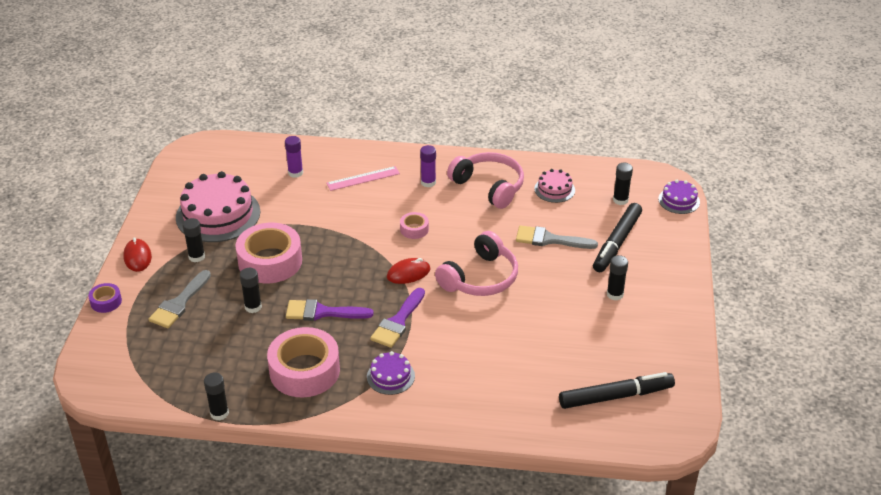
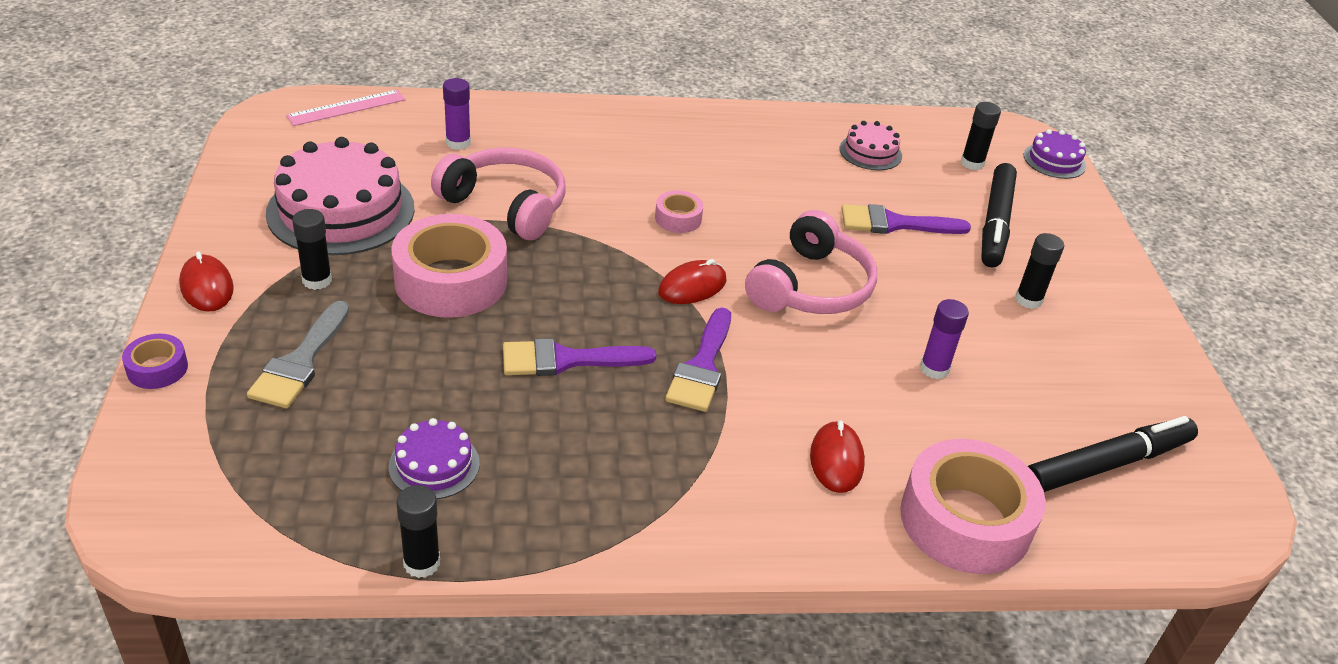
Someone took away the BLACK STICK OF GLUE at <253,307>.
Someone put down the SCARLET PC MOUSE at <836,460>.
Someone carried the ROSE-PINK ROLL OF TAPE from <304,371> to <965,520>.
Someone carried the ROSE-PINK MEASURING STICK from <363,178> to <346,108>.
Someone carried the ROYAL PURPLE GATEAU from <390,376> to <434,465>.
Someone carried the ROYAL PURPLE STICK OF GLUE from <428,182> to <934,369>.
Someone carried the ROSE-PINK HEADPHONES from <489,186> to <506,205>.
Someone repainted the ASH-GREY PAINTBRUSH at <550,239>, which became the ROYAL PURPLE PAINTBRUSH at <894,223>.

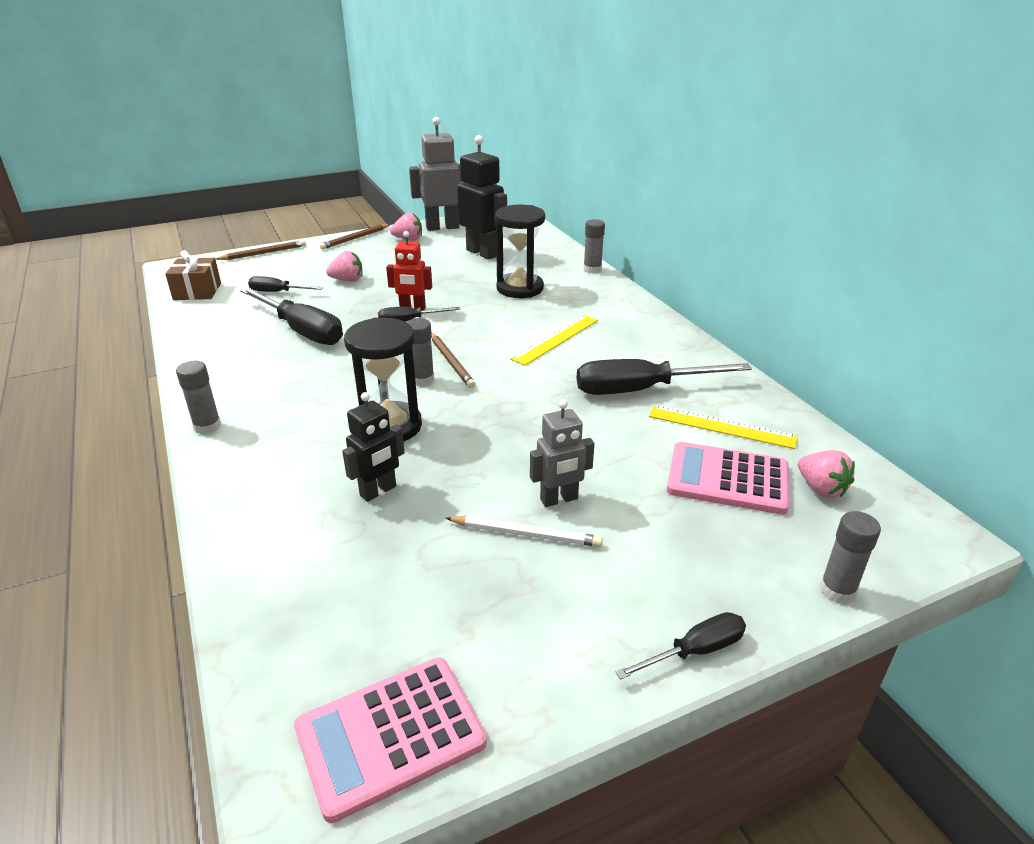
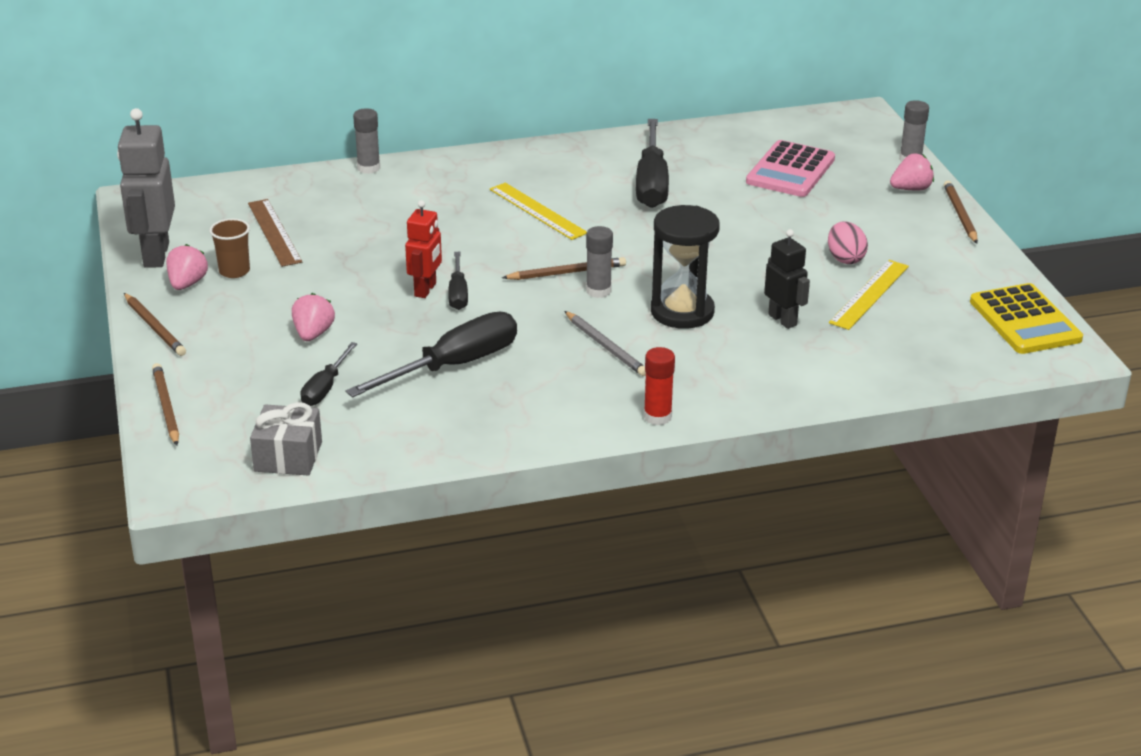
Someone took away the BLACK SANDGLASS at <520,288>.
Someone took away the ASH-GREY ROBOT at <559,499>.
Someone put down the DARK BROWN TUMBLER at <234,271>.
Someone put down the ASH-GREY WOODEN PENCIL at <606,346>.
Someone carried the YELLOW MEASURING STICK from <721,426> to <869,294>.
Someone carried the ROSE-PINK BERRY from <821,488> to <911,189>.
Someone swapped the WHITE WOODEN PENCIL at <526,534> for the ROSE-PINK EGG SHAPE at <845,259>.
Someone swapped the BLACK ROBOT at <482,253> for the DARK BROWN MEASURING STICK at <274,232>.
Someone swapped the BLACK HAND SCREWDRIVER at <694,651> for the DARK BROWN WOODEN PENCIL at <960,215>.
Someone repainted the DARK BROWN WRAPPED GIFT at <197,291>, which became the ASH-GREY WRAPPED GIFT at <288,456>.
Someone repainted the ASH-GREY STICK OF GLUE at <207,426>, which became the SCARLET STICK OF GLUE at <657,417>.
Someone repainted the ROSE-PINK POCKET CALCULATOR at <390,736>, which became the YELLOW POCKET CALCULATOR at <1025,320>.

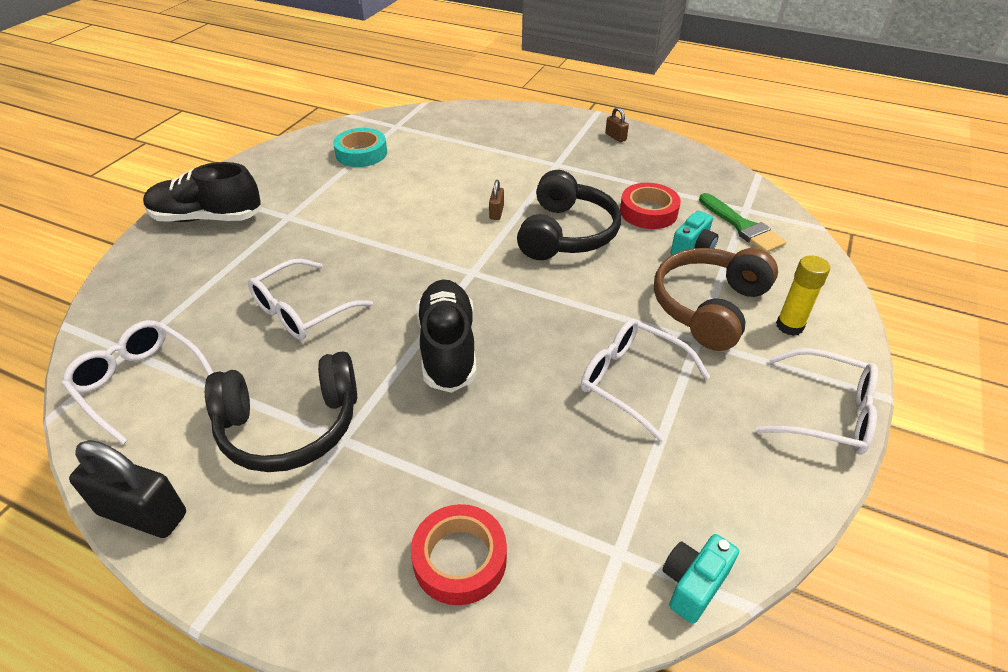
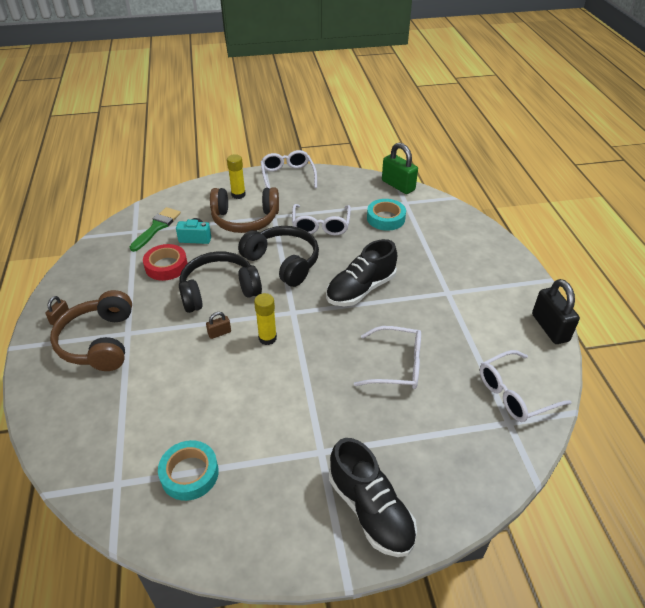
Someone took away the SCARLET ROLL OF TAPE at <460,559>.
Someone put down the DARK BROWN HEADPHONES at <99,342>.
Someone put down the YELLOW STICK OF GLUE at <267,338>.
Someone put down the TEAL ROLL OF TAPE at <385,218>.
Someone carried the BLACK HEADPHONES from <290,426> to <283,262>.
Someone swapped the TEAL CAMERA at <693,584> for the GREEN LOCK at <398,185>.
Someone rotated the WHITE EYEGLASSES at <140,383> by 60 degrees clockwise.

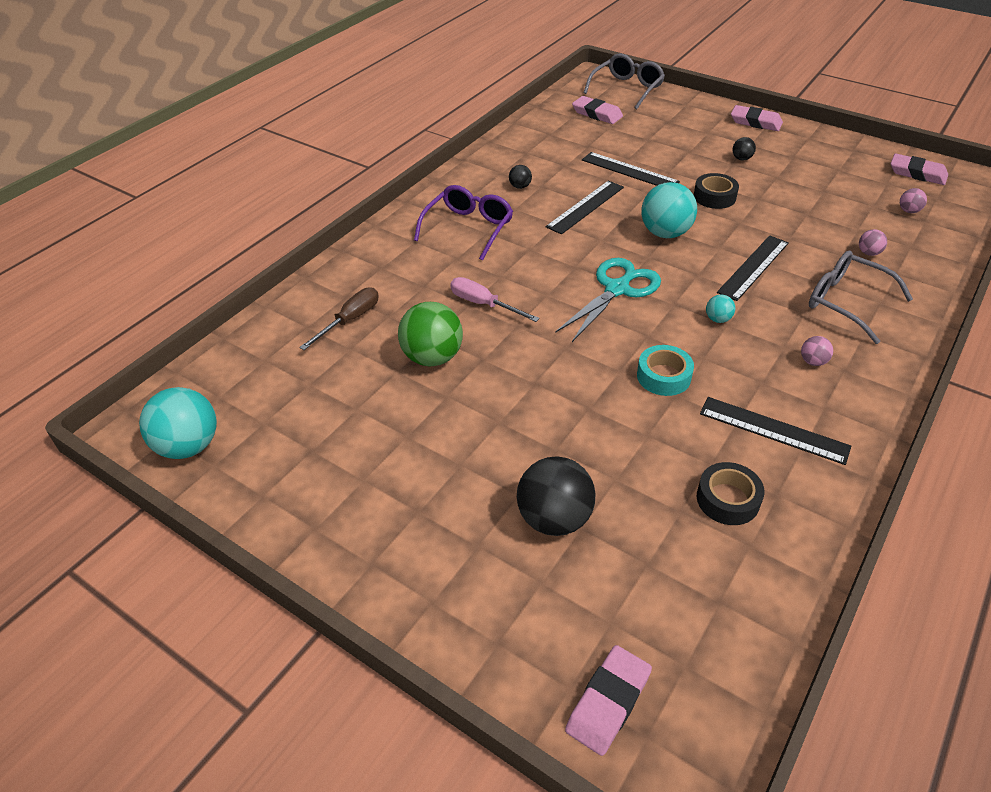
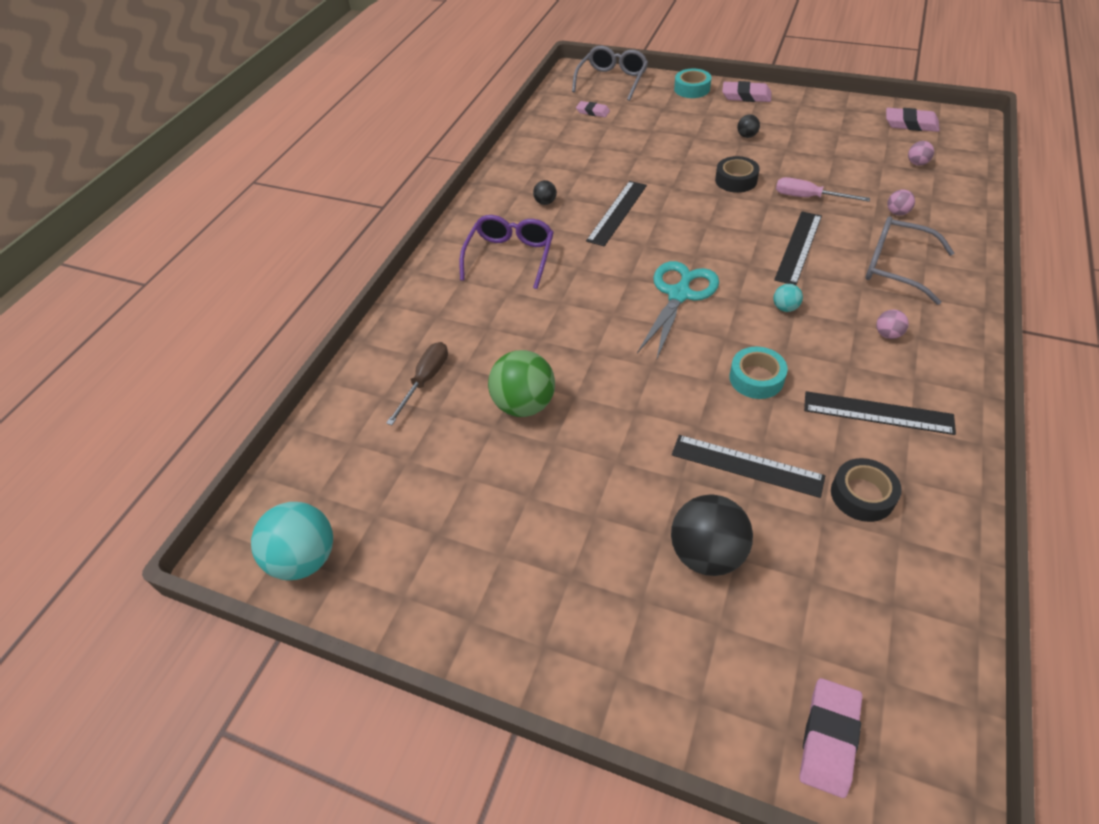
Someone took away the TEAL SPHERE at <665,233>.
Someone put down the TEAL ROLL OF TAPE at <692,89>.
Someone carried the ROSE-PINK HAND SCREWDRIVER from <483,304> to <808,197>.
Someone carried the BLACK MEASURING STICK from <629,171> to <746,466>.
Someone scaled the ROSE-PINK PENCIL ERASER at <597,114> by 0.66.

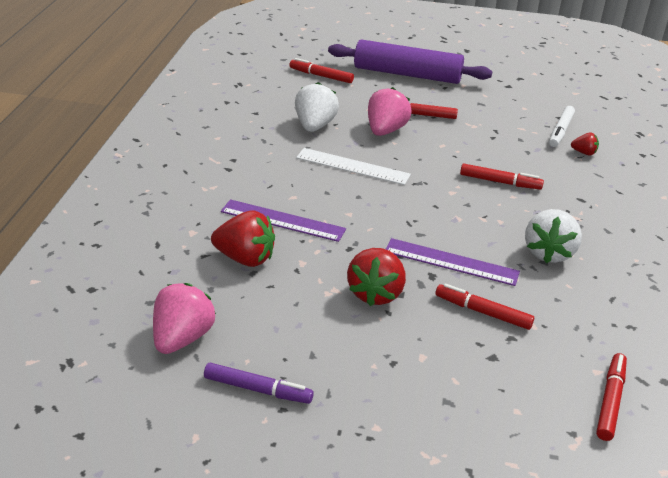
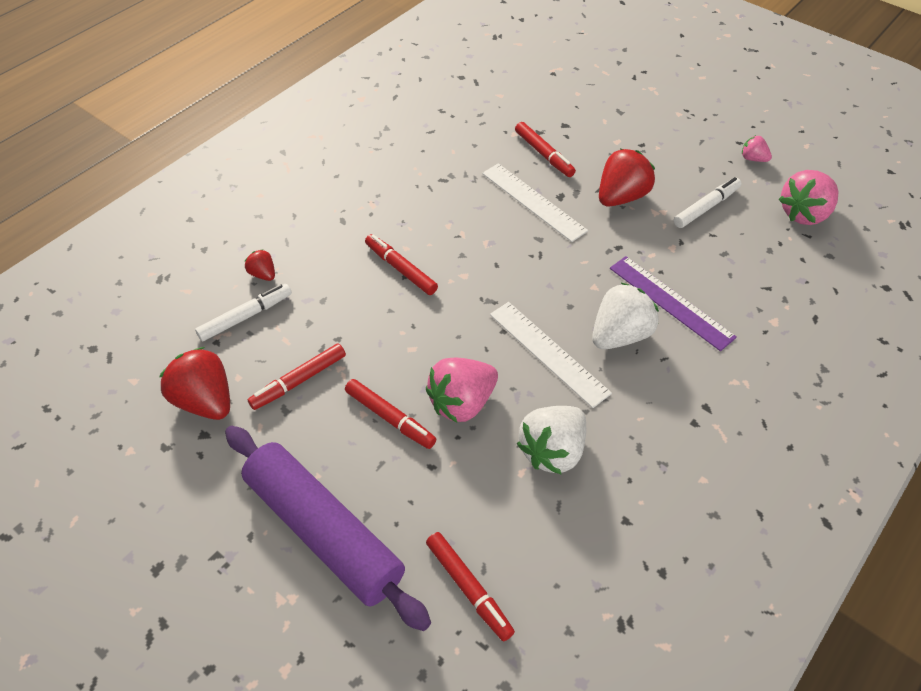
Someone put down the WHITE FELT PEN at <706,207>.
Someone carried the SCARLET BERRY from <245,258> to <205,401>.
Someone carried the WHITE BERRY from <548,252> to <620,335>.
Someone carried the SCARLET FELT PEN from <610,401> to <299,381>.
Someone swapped the ROYAL PURPLE FELT PEN at <258,389> for the ROSE-PINK BERRY at <753,159>.
Someone repainted the ROYAL PURPLE MEASURING STICK at <451,262>, which became the WHITE MEASURING STICK at <533,201>.

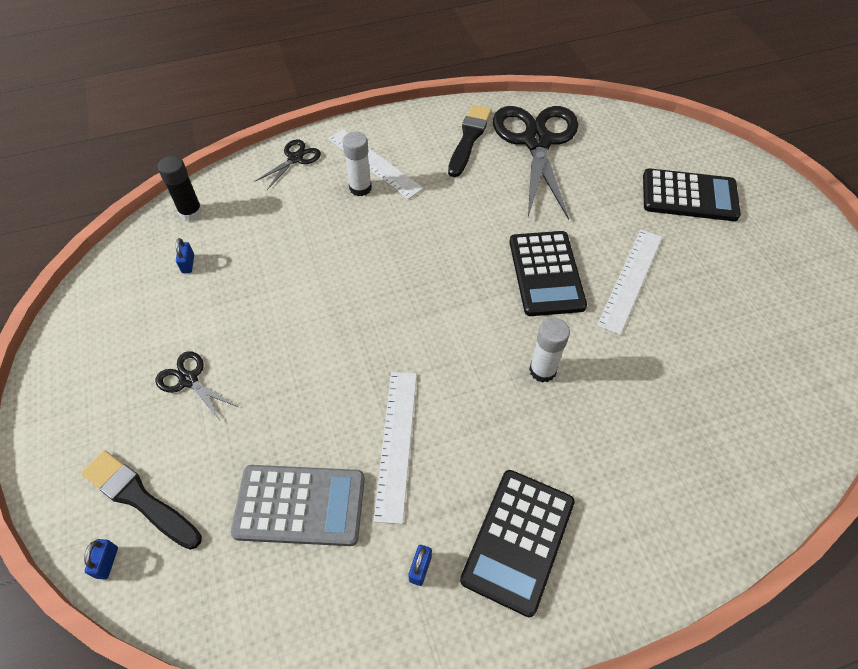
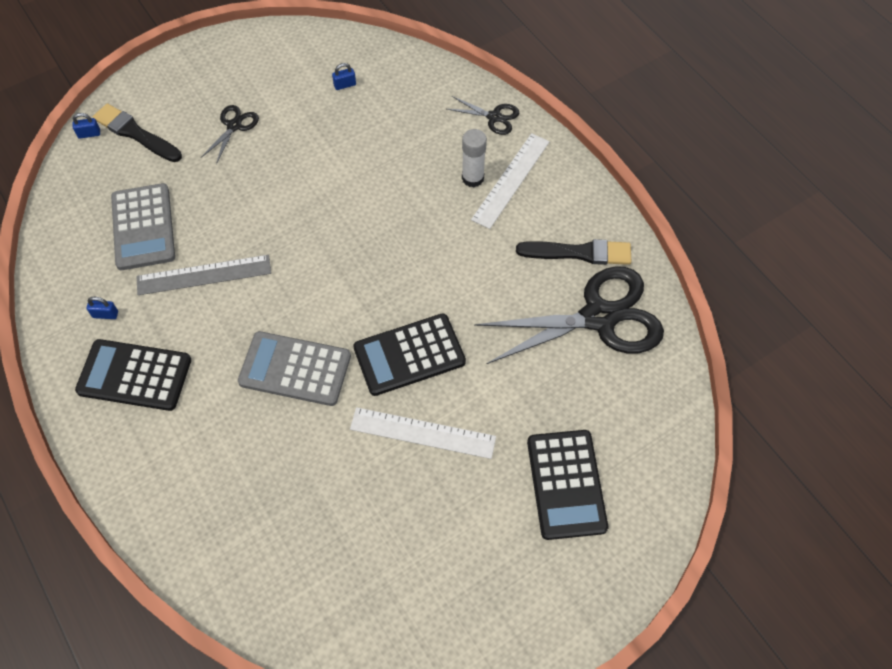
Someone took away the BLACK STICK OF GLUE at <191,212>.
Someone swapped the WHITE STICK OF GLUE at <542,370> for the ASH-GREY POCKET CALCULATOR at <295,369>.
Someone repainted the WHITE MEASURING STICK at <396,443>, which became the ASH-GREY MEASURING STICK at <204,275>.
Someone rotated the BLACK PAINTBRUSH at <139,498> by 75 degrees counterclockwise.

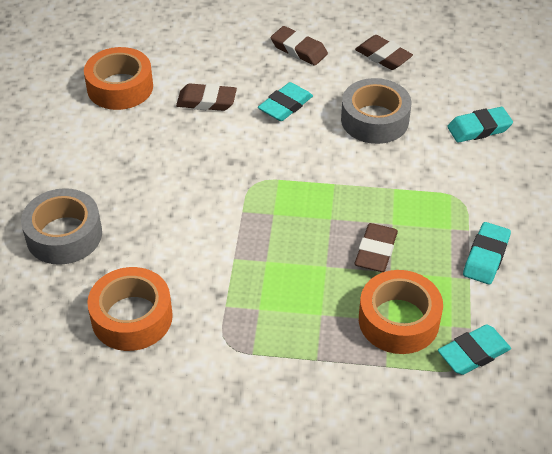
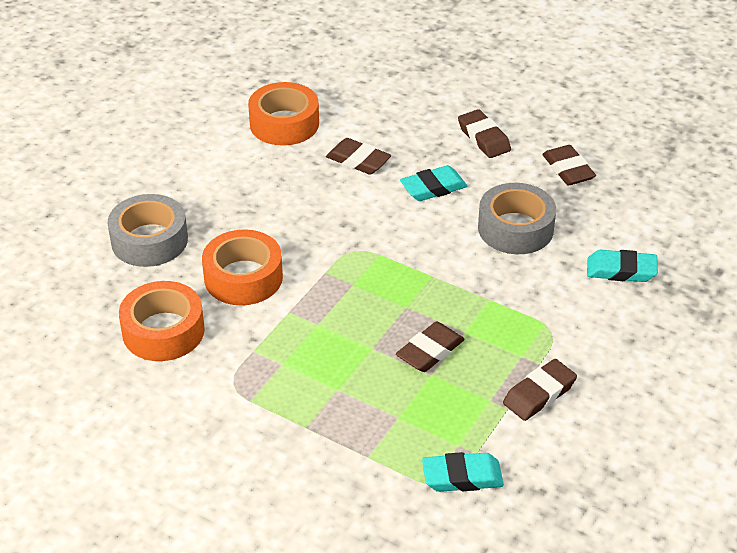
Someone carried the ORANGE-COLOURED ROLL OF TAPE from <398,320> to <243,277>.
Someone repainted the TEAL PENCIL ERASER at <486,257>, which became the DARK BROWN PENCIL ERASER at <539,394>.

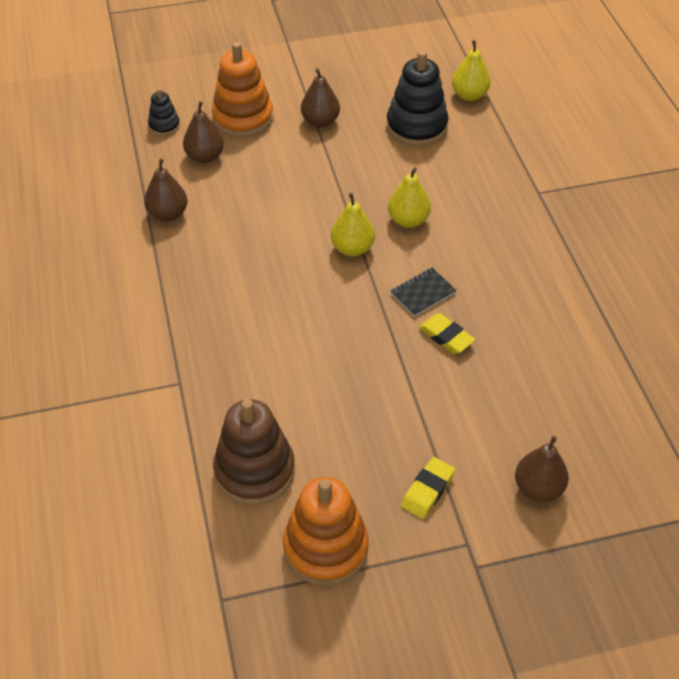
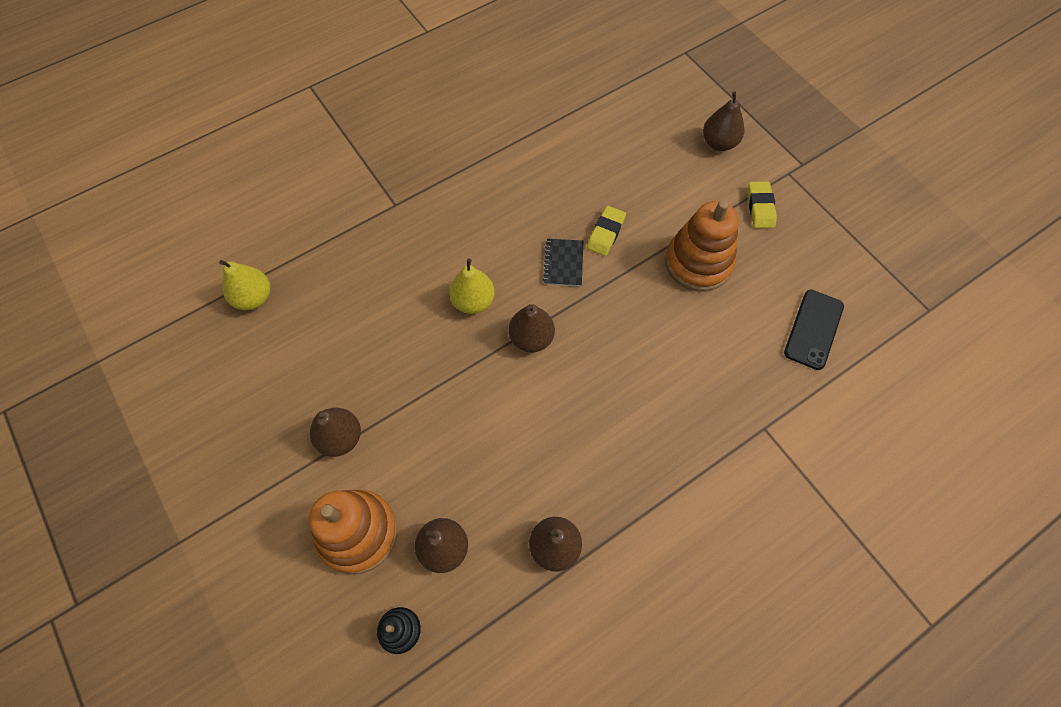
Someone took away the BLACK STACKING RINGS at <416,127>.
Someone carried the ORANGE-COLOURED STACKING RINGS from <326,547> to <698,263>.
Someone swapped the DARK BROWN STACKING RINGS at <254,471> for the BLACK MOBILE PHONE at <813,329>.
Someone repainted the YELLOW PEAR FRUIT at <352,248>, which became the DARK BROWN PEAR FRUIT at <531,338>.
Someone rotated the BLACK NOTEBOOK at <423,293> by 60 degrees clockwise.
Someone rotated the YELLOW PENCIL ERASER at <427,490> by 75 degrees clockwise.

